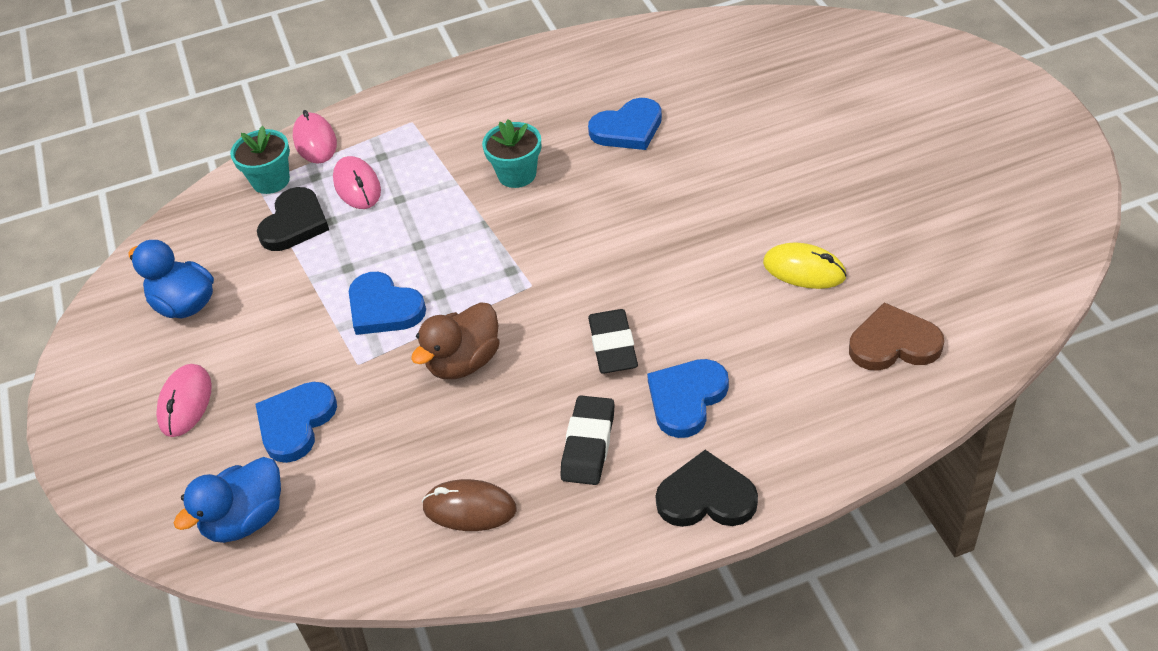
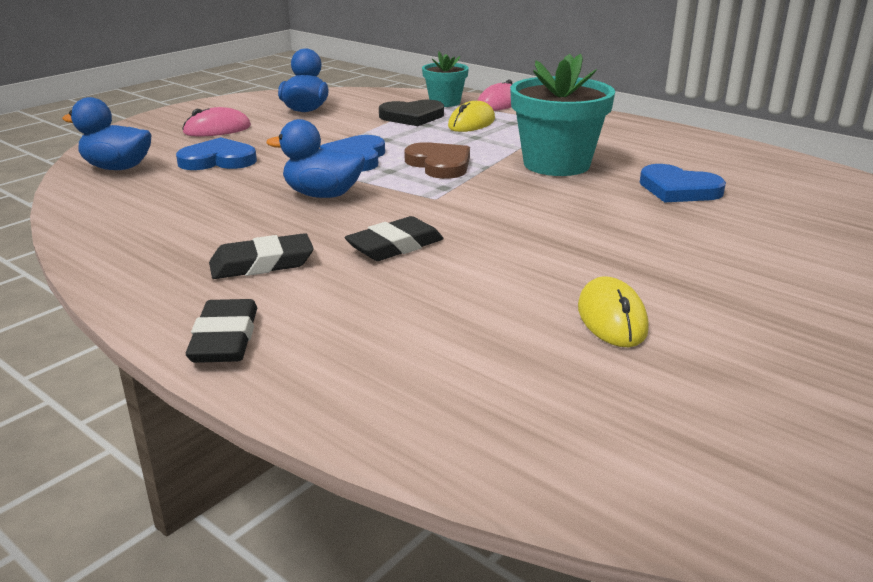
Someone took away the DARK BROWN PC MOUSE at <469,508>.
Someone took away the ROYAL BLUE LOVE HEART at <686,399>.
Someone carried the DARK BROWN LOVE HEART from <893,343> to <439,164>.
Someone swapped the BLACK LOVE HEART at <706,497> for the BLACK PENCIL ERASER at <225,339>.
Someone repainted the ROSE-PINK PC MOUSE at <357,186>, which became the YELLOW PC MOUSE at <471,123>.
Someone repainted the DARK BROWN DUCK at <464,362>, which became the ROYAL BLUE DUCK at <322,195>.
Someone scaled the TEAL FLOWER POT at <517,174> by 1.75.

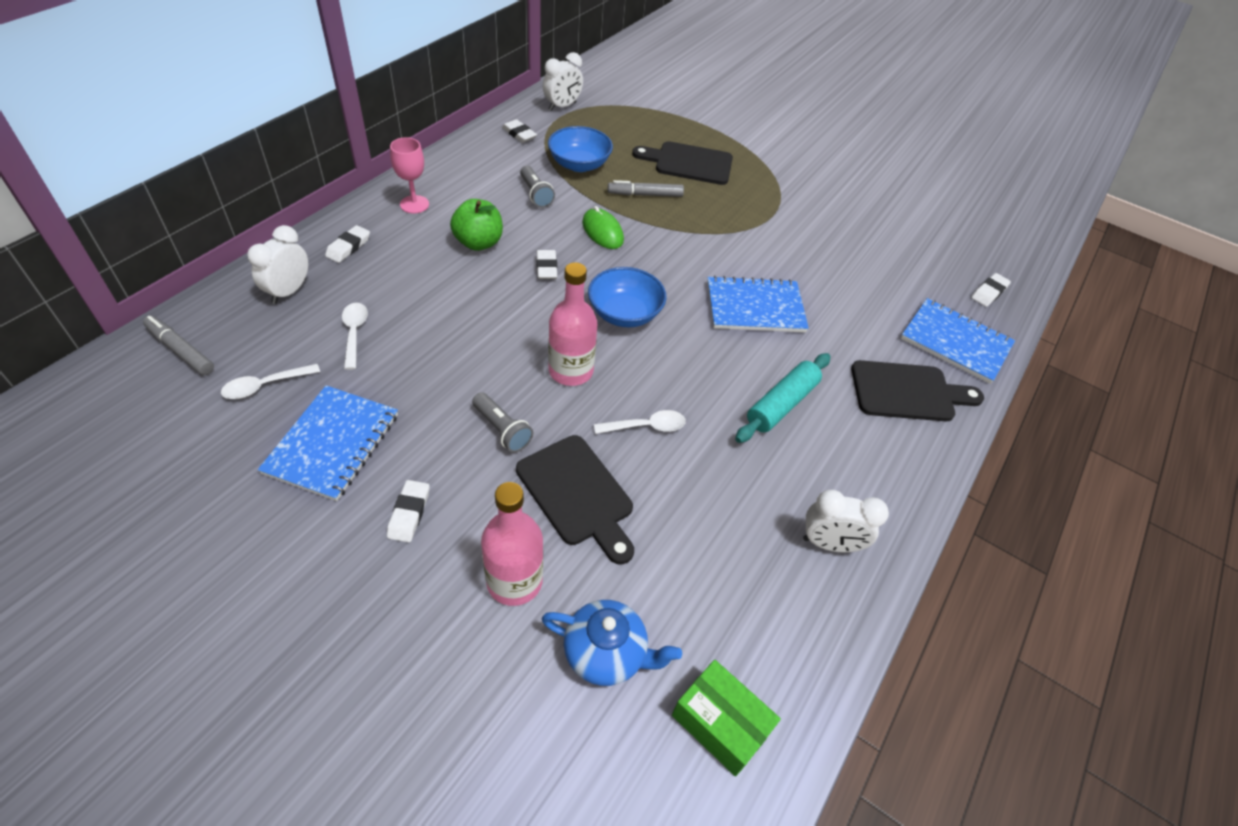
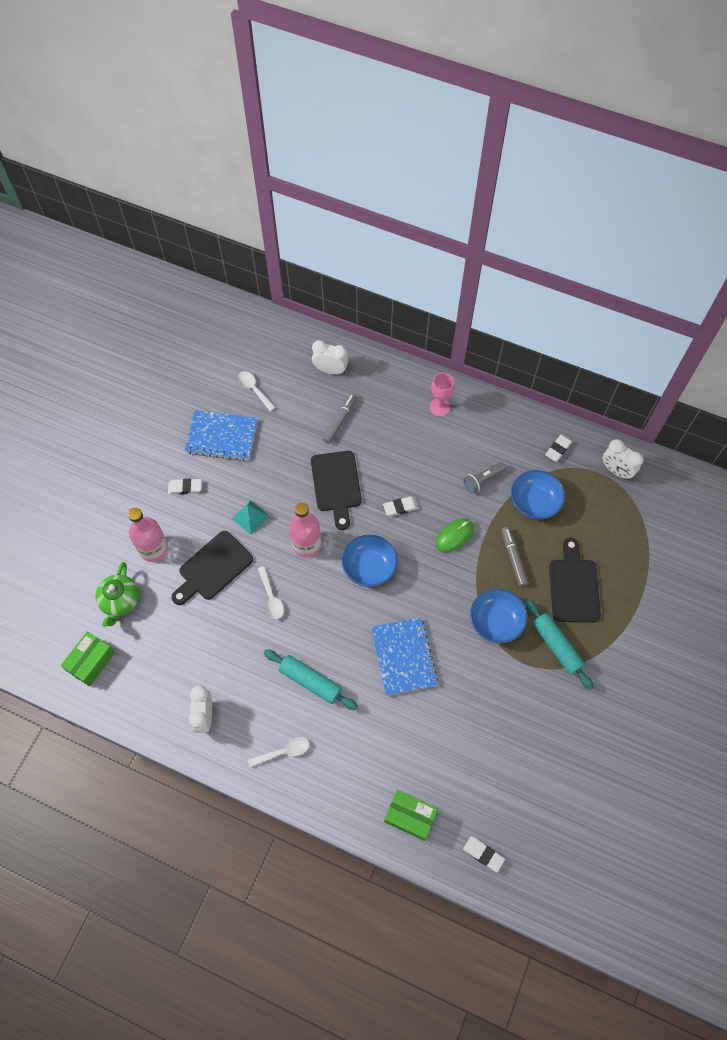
Someone took away the WHITE PENCIL ERASER at <348,247>.
Someone took away the GREEN APPLE at <478,243>.
Someone put down the ROYAL BLUE BOWL at <496,621>.
Someone put down the TEAL PASTRY ROLLER at <556,646>.
Someone carried the ASH-GREY FELT PEN from <180,350> to <340,420>.
Someone carried the WHITE SPOON from <354,333> to <283,751>.
Someone carried the BLACK BREAD BOARD from <907,392> to <336,485>.
Someone swapped the ASH-GREY FLASHLIGHT at <502,429> for the TEAL PYRAMID SHAPE at <250,517>.
Someone swapped the ROYAL BLUE NOTEBOOK at <955,342> for the GREEN PARCEL at <410,816>.
Someone repainted the ROYAL BLUE CHINA TEAPOT at <606,653>, which became the GREEN CHINA TEAPOT at <120,601>.

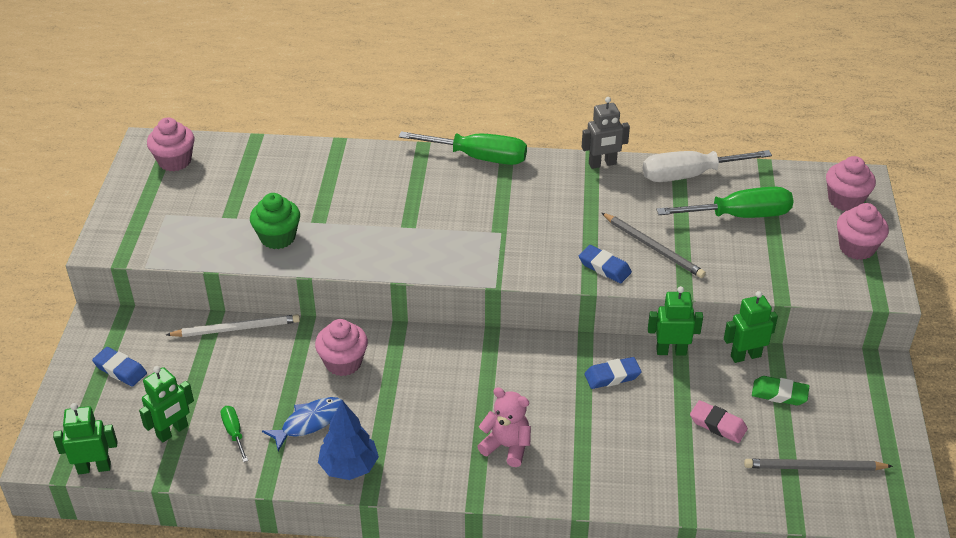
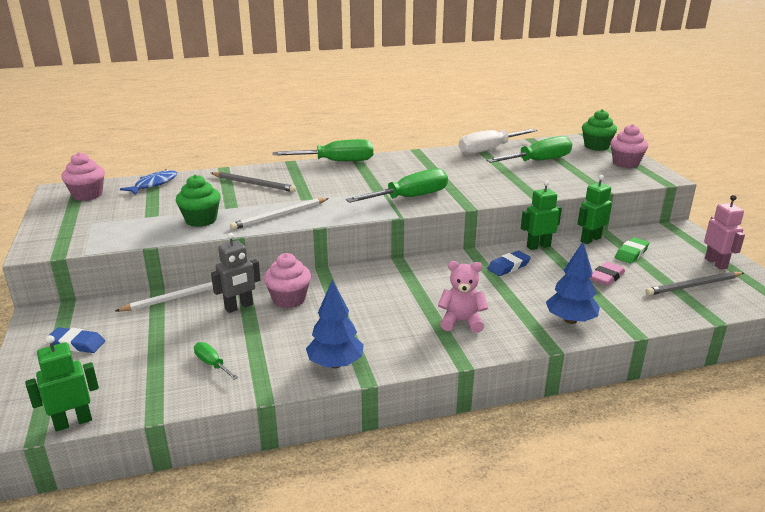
Someone took away the GREEN ROBOT at <172,431>.
Someone took away the ROYAL BLUE PENCIL ERASER at <604,267>.
Someone put down the WHITE WOODEN PENCIL at <279,216>.
Someone put down the GREEN HAND SCREWDRIVER at <410,197>.
Someone put down the ROYAL BLUE FIR TREE at <570,320>.
Someone put down the ROSE-PINK ROBOT at <716,263>.
Someone carried the ROYAL BLUE TOY FISH from <309,422> to <154,184>.
Someone carried the ASH-GREY ROBOT from <602,164> to <239,307>.
Someone carried the ASH-GREY WOODEN PENCIL from <653,247> to <254,184>.
Someone repainted the ROSE-PINK MUFFIN at <845,200>, which became the GREEN MUFFIN at <596,146>.
Someone rotated the ROSE-PINK PENCIL ERASER at <718,425> by 60 degrees counterclockwise.
Someone rotated the GREEN PENCIL ERASER at <779,394> by 45 degrees counterclockwise.

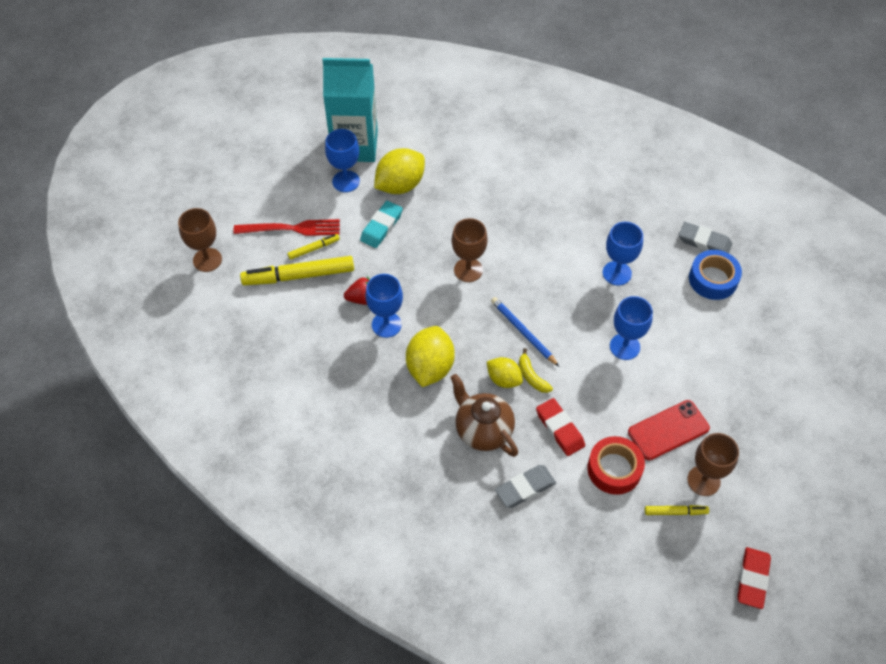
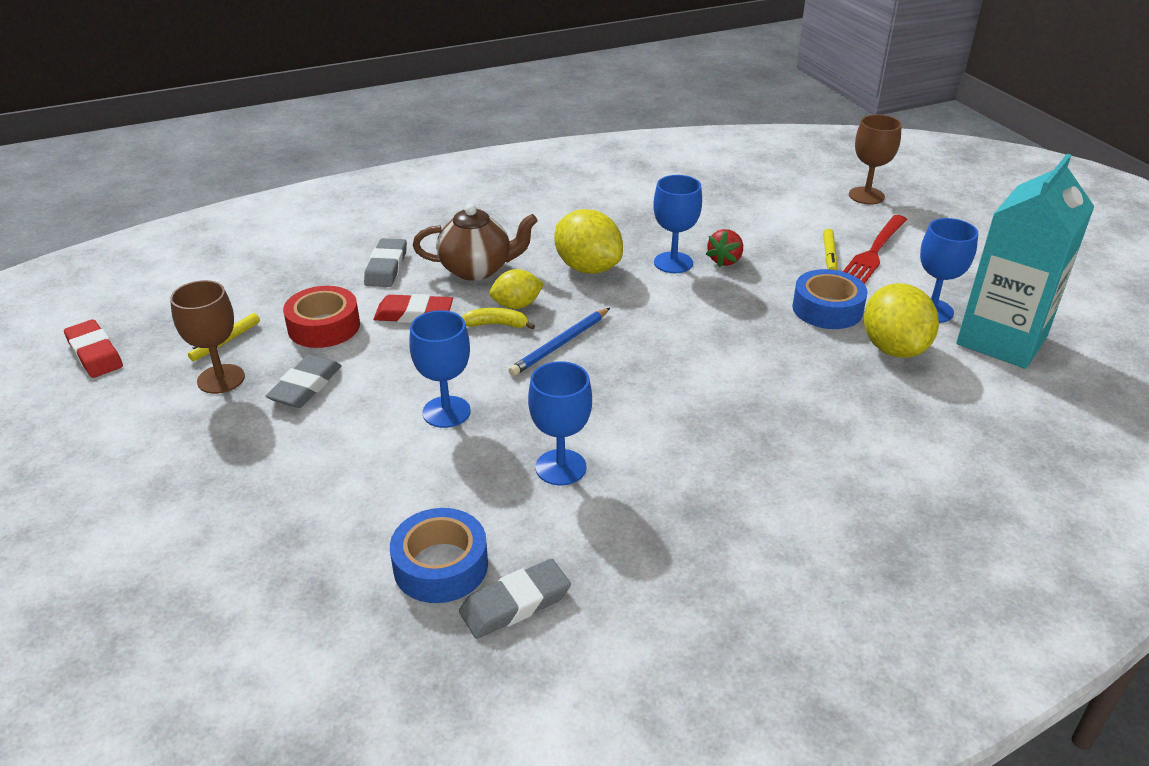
Someone took away the YELLOW FELT PEN at <298,276>.
Someone took away the DARK BROWN WINE GLASS at <468,270>.
Someone swapped the TEAL PENCIL ERASER at <381,226> for the ROYAL BLUE ROLL OF TAPE at <827,309>.
Someone swapped the SCARLET MOBILE PHONE at <668,430> for the ASH-GREY PENCIL ERASER at <305,386>.
Someone rotated the ROYAL BLUE WOODEN PENCIL at <523,332> by 135 degrees clockwise.

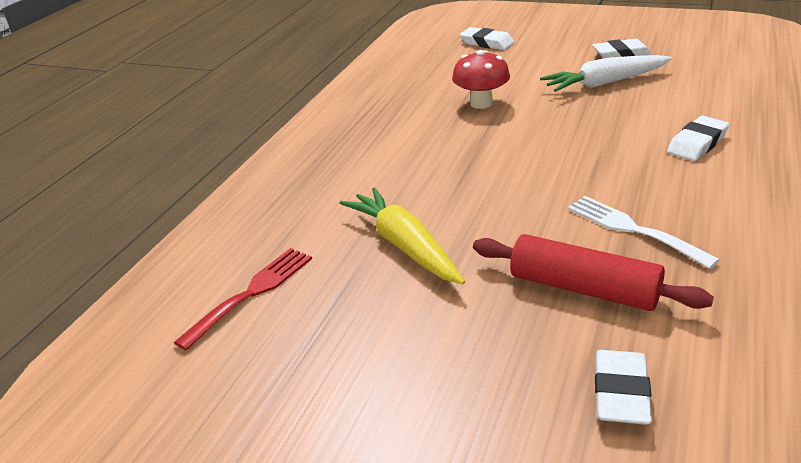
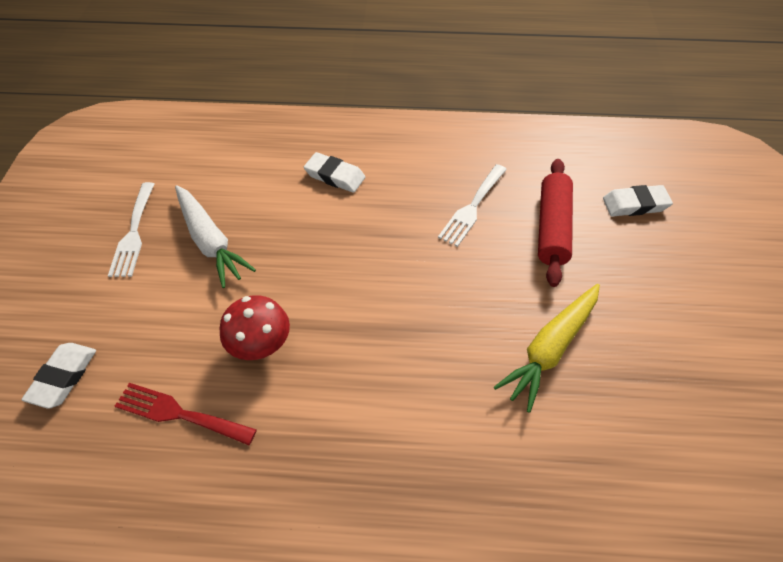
Someone carried the SCARLET DINNER FORK from <252,293> to <179,414>.
Someone swapped the WHITE PENCIL ERASER at <621,55> for the WHITE DINNER FORK at <134,233>.

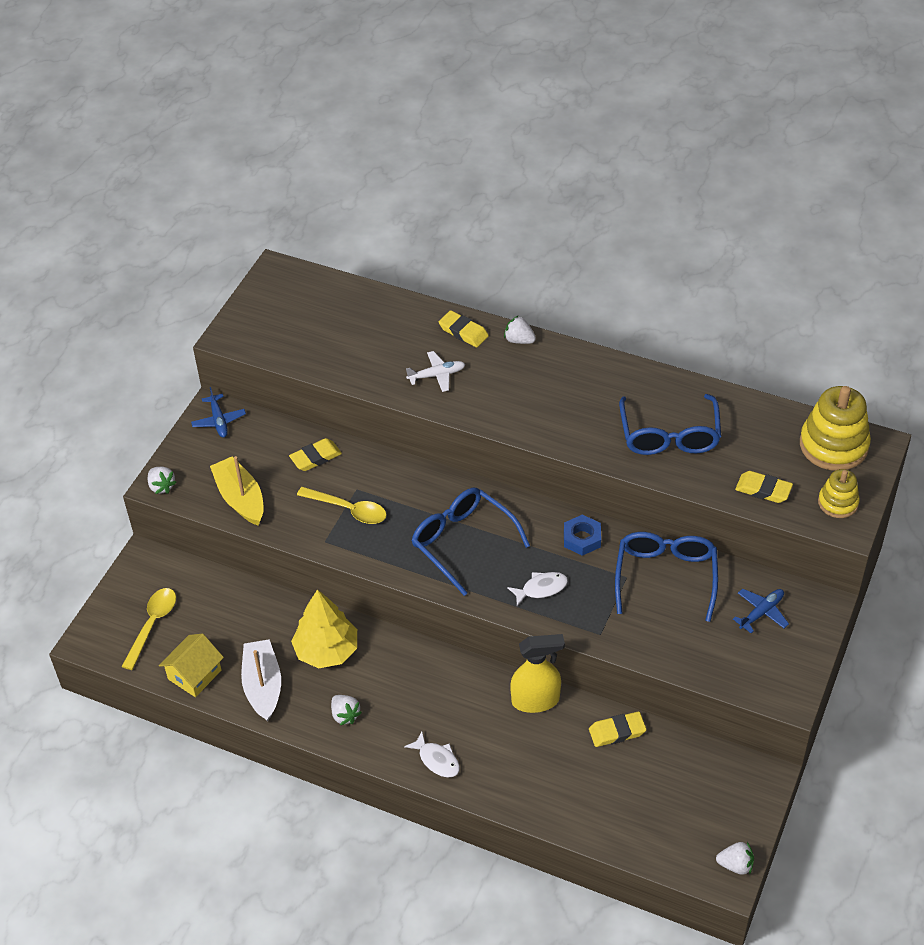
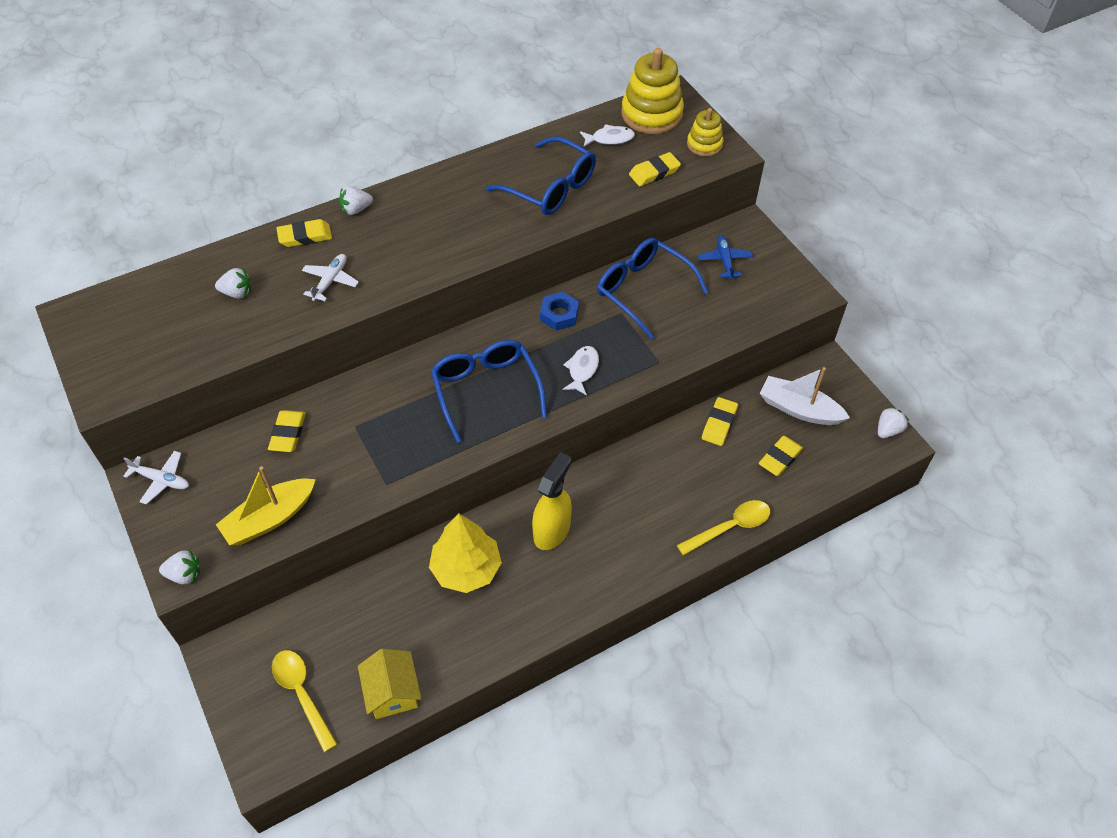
Someone put down the YELLOW PENCIL ERASER at <780,458>.
Someone carried the WHITE BOAT from <263,686> to <799,409>.
Someone carried the YELLOW SPOON from <348,510> to <730,527>.
Someone carried the WHITE BERRY from <345,715> to <237,293>.
Someone carried the WHITE TOY FISH from <437,760> to <609,139>.
Someone carried the YELLOW SPRAYER from <536,700> to <552,530>.
Someone repainted the ROYAL BLUE PLANE at <219,421>, which became the WHITE PLANE at <161,480>.
Someone rotated the YELLOW BOAT at <240,498> by 45 degrees counterclockwise.
Someone rotated the ROYAL BLUE EYEGLASSES at <462,542> by 75 degrees clockwise.

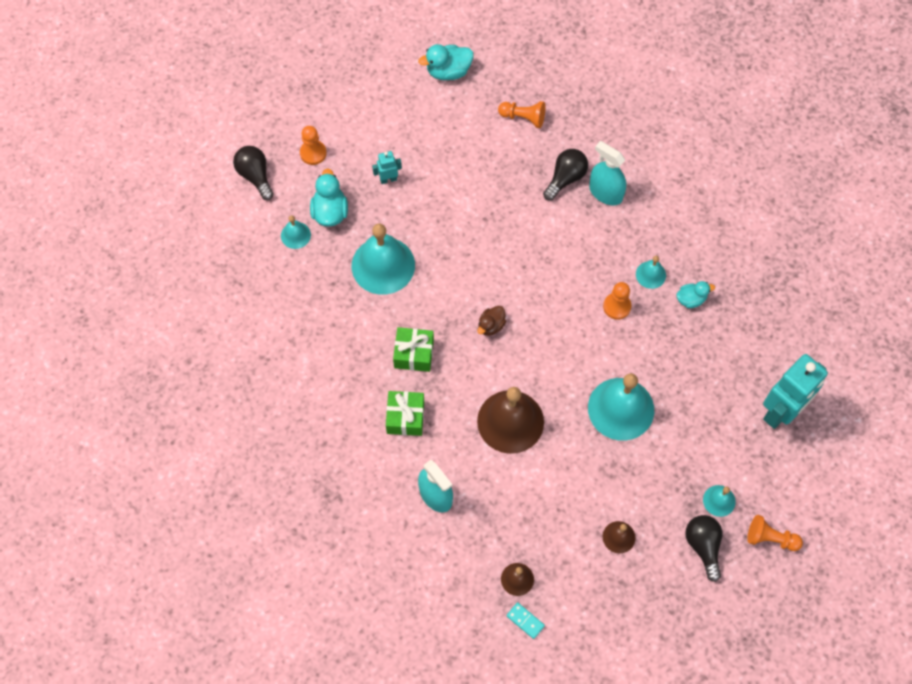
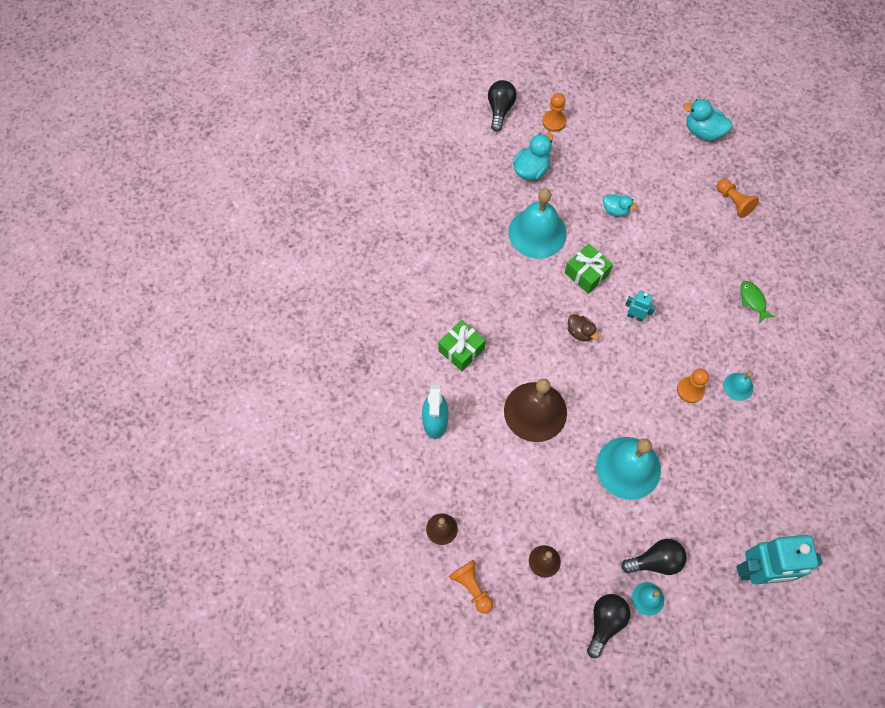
Someone took away the TEAL SCHOOL BELL at <295,235>.
Someone took away the TEAL DOMINO PIECE at <525,621>.
Someone carried the TEAL ROBOT from <388,179> to <635,316>.
Someone carried the GREEN WRAPPED GIFT from <414,354> to <586,273>.
Someone carried the BLACK LIGHT BULB from <565,178> to <655,561>.
Someone carried the TEAL DUCK from <691,299> to <615,210>.
Someone carried the ORANGE-COLOURED CHESS PAWN from <770,538> to <472,587>.
Someone swapped the TEAL SPRAYER at <605,193> for the GREEN TOY FISH at <753,300>.
Someone rotated the DARK BROWN DUCK at <491,325> by 120 degrees counterclockwise.

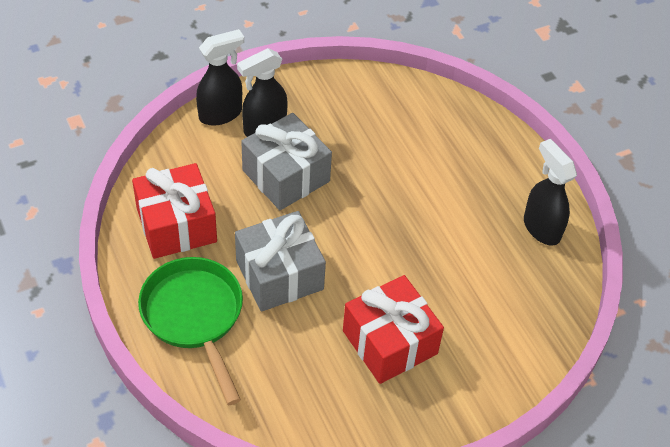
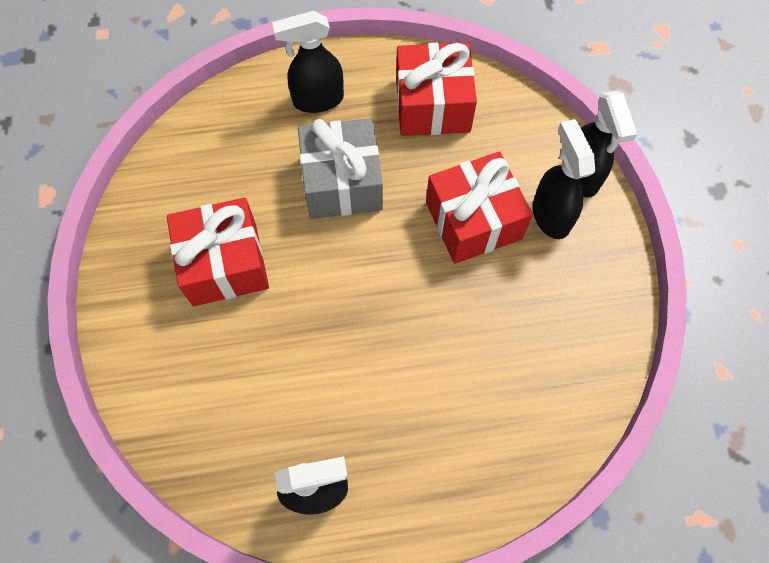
Someone swapped the GREEN SKILLET at <194,317> for the BLACK SPRAYER at <317,100>.
Someone repainted the ASH-GREY WRAPPED GIFT at <286,176>, which became the SCARLET WRAPPED GIFT at <473,220>.

